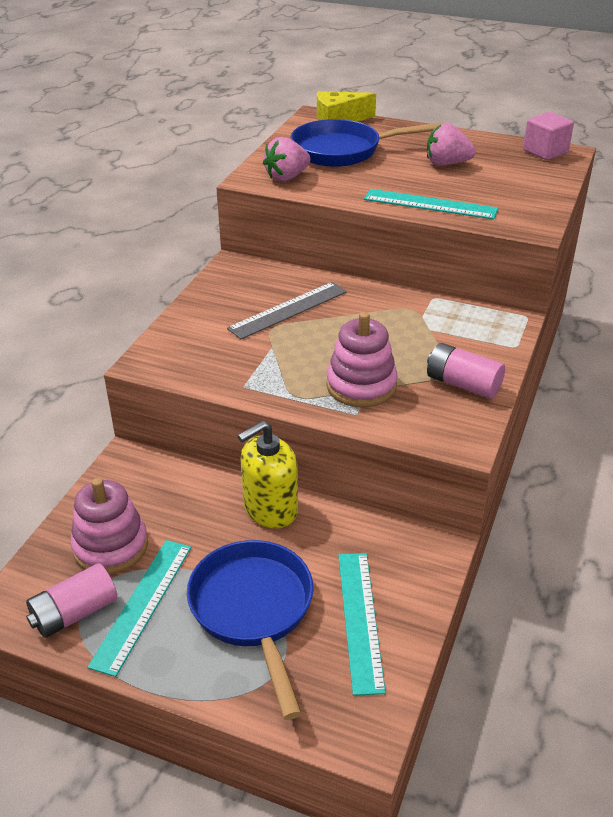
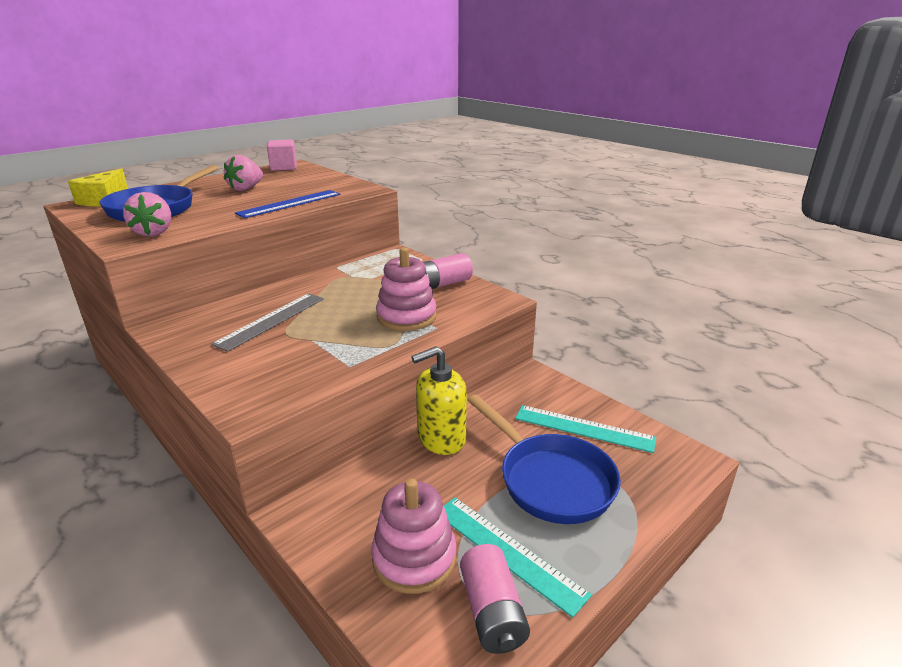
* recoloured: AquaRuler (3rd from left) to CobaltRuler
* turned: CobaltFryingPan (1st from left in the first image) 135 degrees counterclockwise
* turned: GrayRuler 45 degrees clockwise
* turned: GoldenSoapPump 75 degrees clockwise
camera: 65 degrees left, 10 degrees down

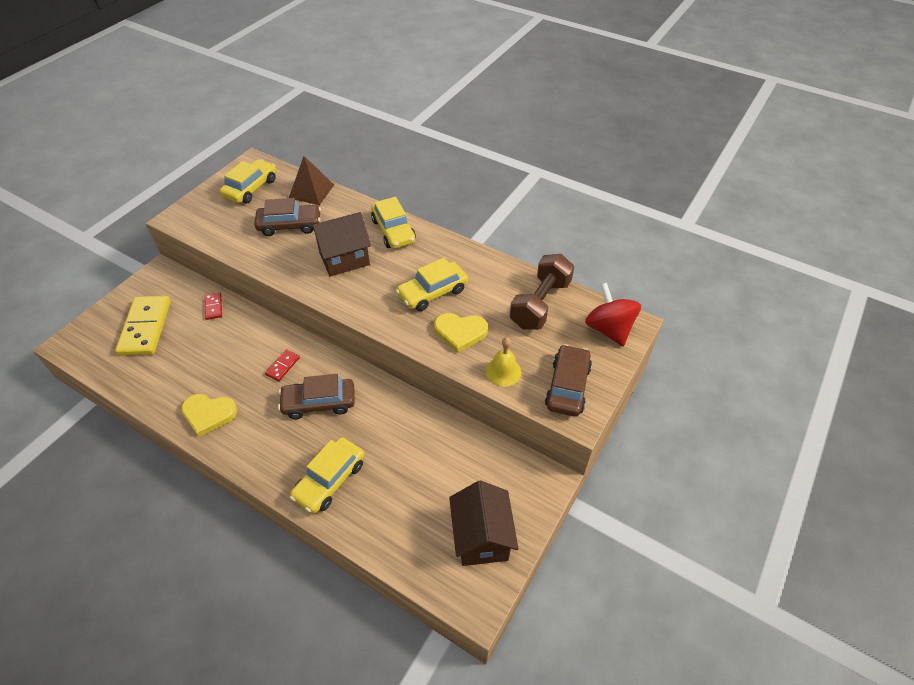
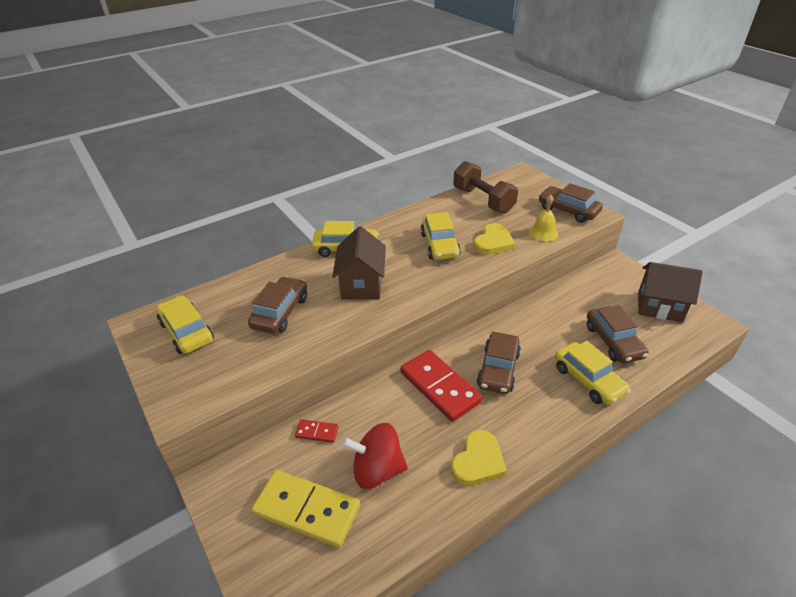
* removed: DarkBrownPyramid
* added: DarkBrownAutomobile (4th from left)
* moved: ScarletSpinningTop
* resized: ScarletDominoPiece (2nd from left) x2.17
camera: 65 degrees left, 10 degrees down

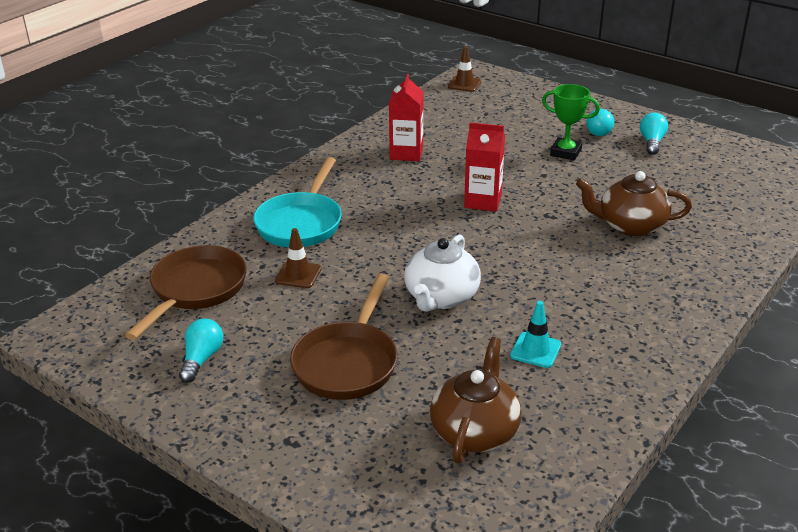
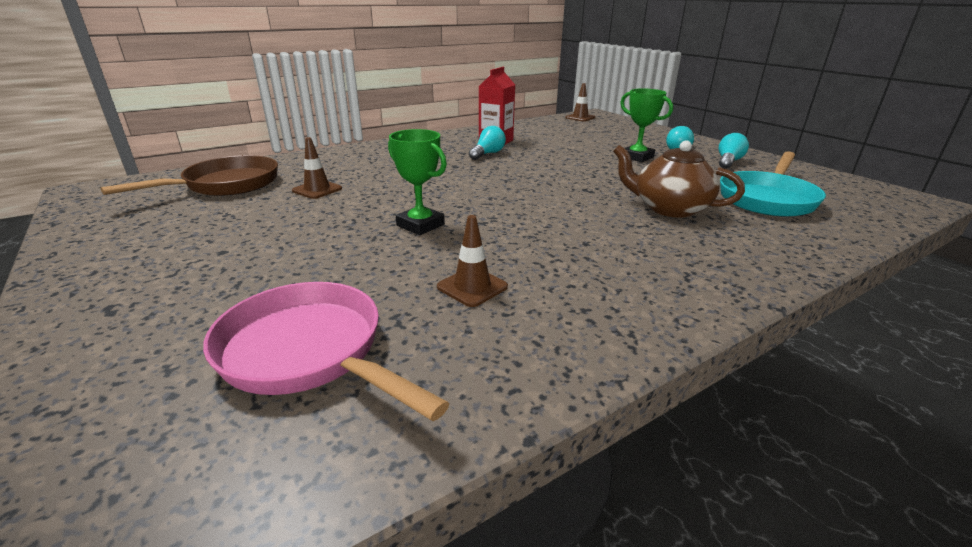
* removed: DarkBrownFryingPan (2nd from left)
* removed: ScarletJuiceCarton (2nd from left)
* moved: AquaLightbulb (1st from left)
* moved: AquaFryingPan
* replaced: SnowWhiteTeapot to EmeraldAwardCup (1st from left)
* replaced: DarkBrownTeapot (1st from left) to RosyFryingPan
* recoloured: AquaRoadCone to DarkBrownRoadCone (2nd from left)
camera: 20 degrees right, 5 degrees down

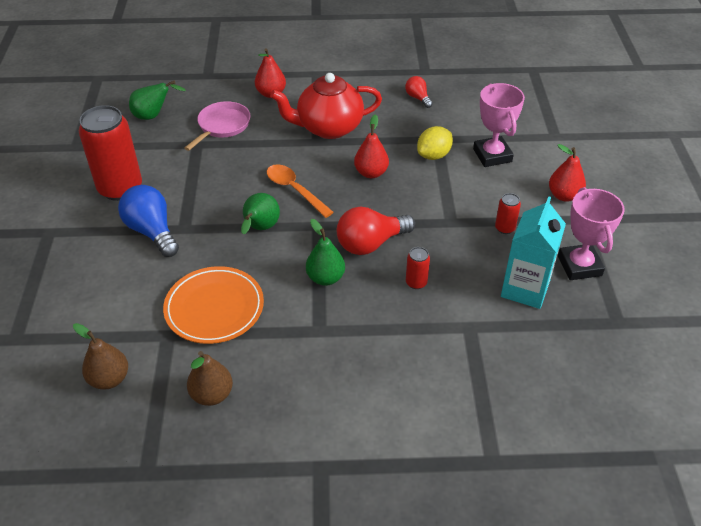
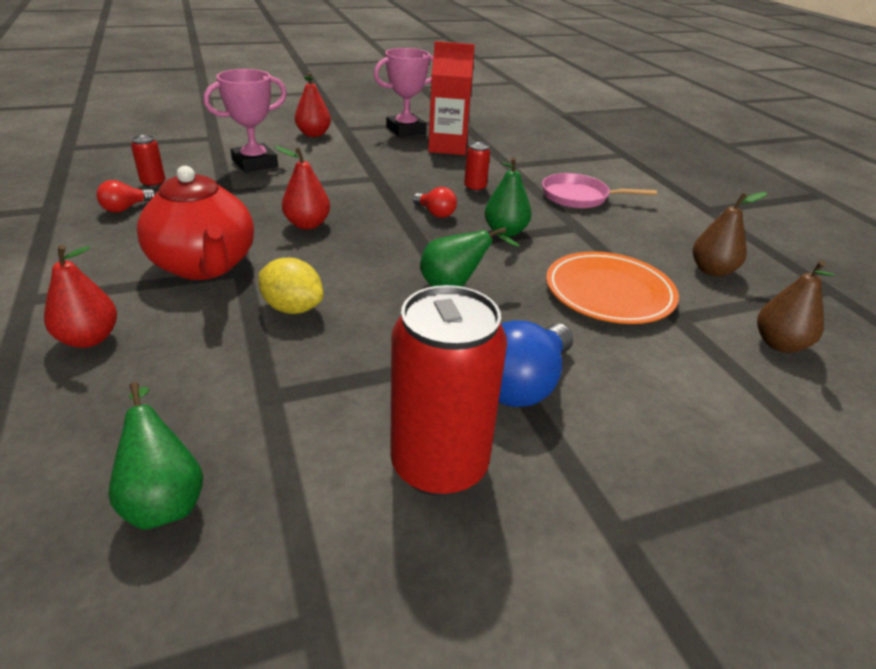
* removed: OrangeColouredSpoon
* moved: RosyFryingPan
* moved: GoldenToyLemon
* moved: ScarletTin (3rd from left in the first image) to ScarletTin (1st from left)
* recoloured: AquaJuiceCarton to ScarletJuiceCarton
* resized: ScarletLightbulb (1st from left in the first image) x0.54
camera: 110 degrees left, 10 degrees down

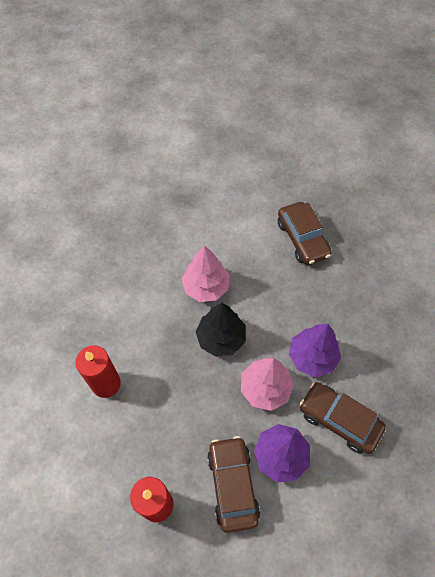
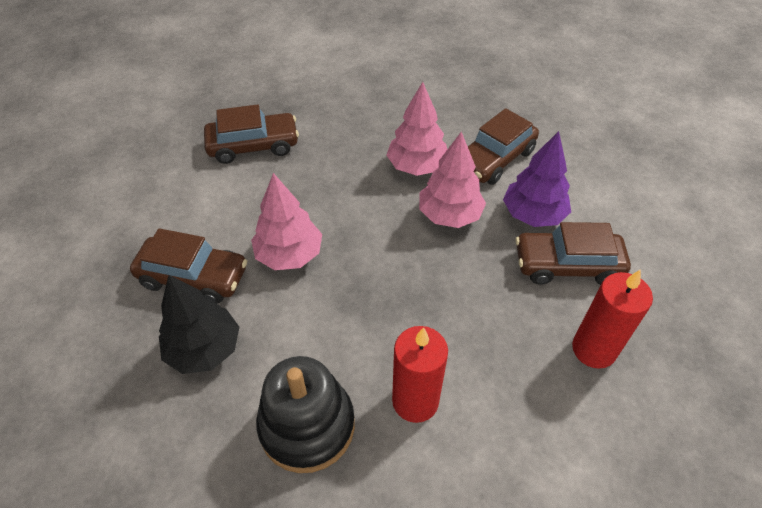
* added: DarkBrownAutomobile (1st from left)
* added: JetBlackRingStacker
* moved: JetBlackToyTree
* recoloured: PurpleToyTree (2nd from left) to RosyToyTree (2nd from left)
camera: 80 degrees left, 10 degrees down

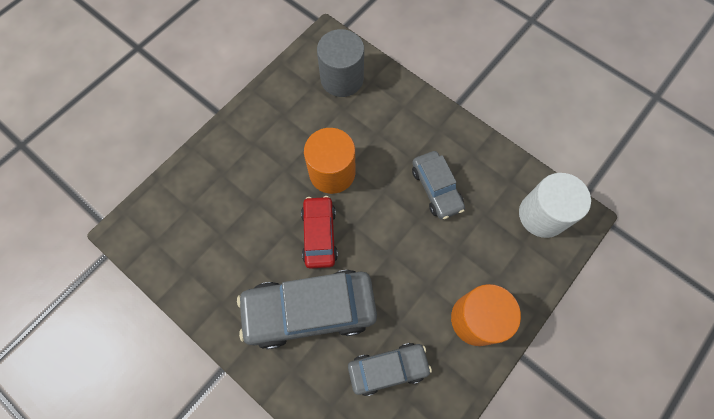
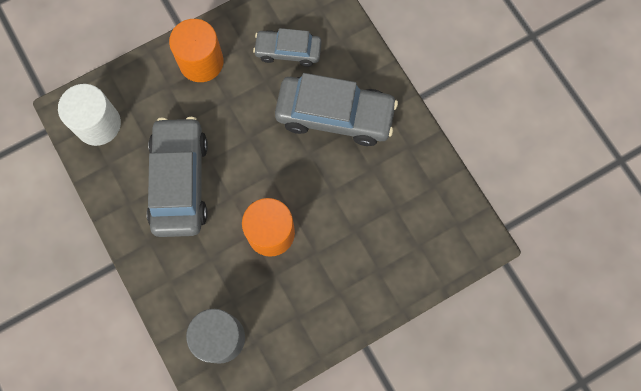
* removed: ScarletAutomobile
* resized: GrayAutomobile (3rd from left in the first image) x1.72
camera: 160 degrees left, 5 degrees up

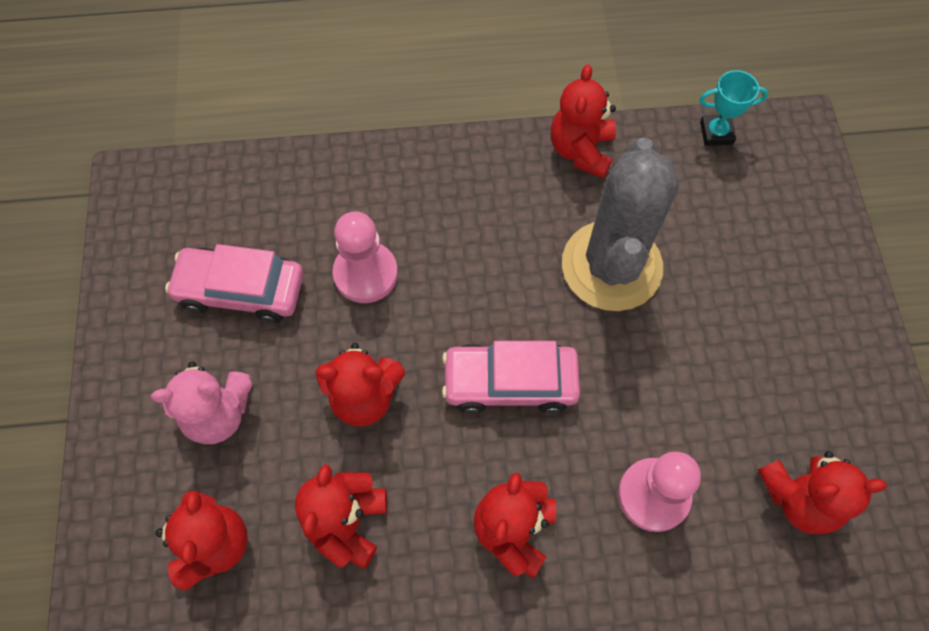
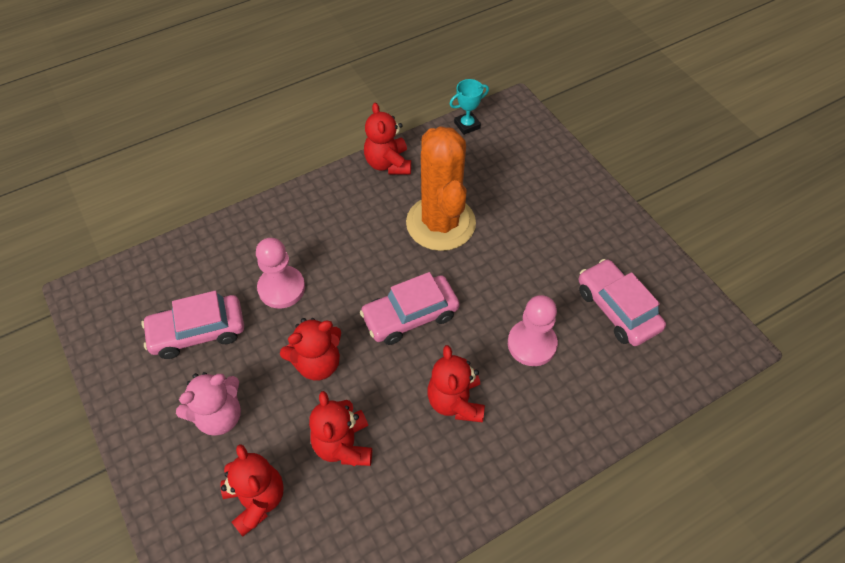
* replaced: ScarletTeddyBear (6th from left) to RosyAutomobile (3rd from left)
* recoloured: GrayPricklyPlant to OrangeColouredPricklyPlant
camera: 25 degrees left, 10 degrees down

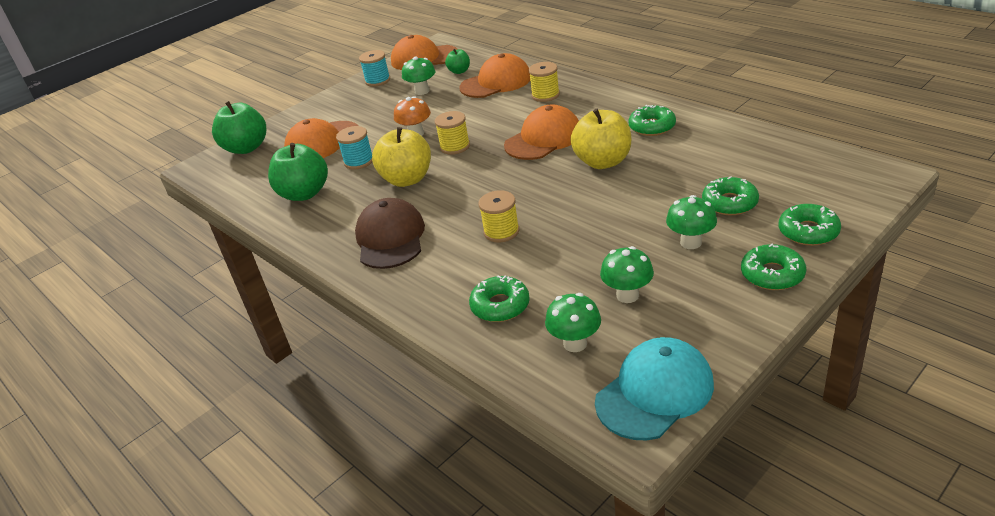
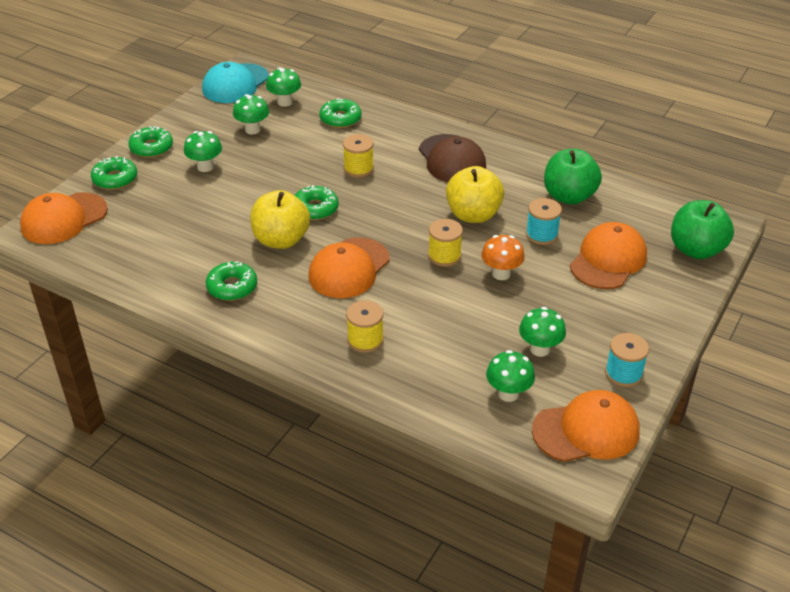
* moved: OrangeColouredPeakedCap (3rd from left in the first image) to OrangeColouredPeakedCap (1st from left)
* moved: EmeraldDonut (3rd from left in the first image) to EmeraldDonut (4th from left)
* replaced: EmeraldToyApple (3rd from left) to EmeraldMushroom (4th from left)
camera: 160 degrees right, 5 degrees up

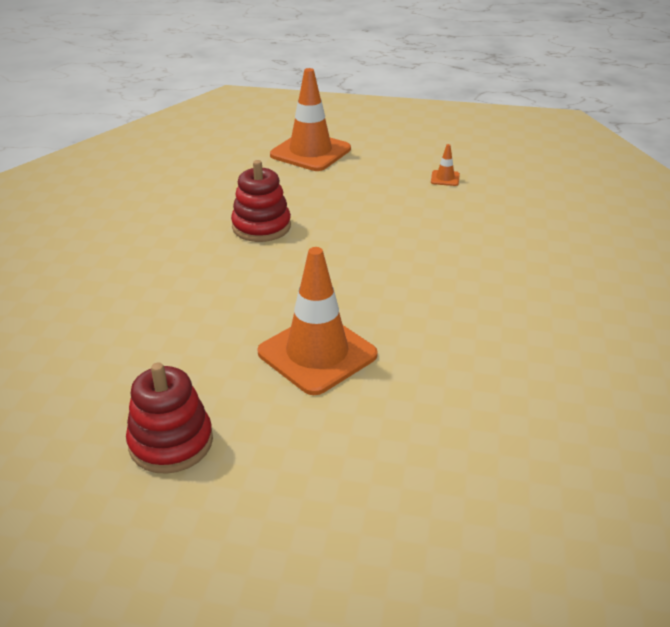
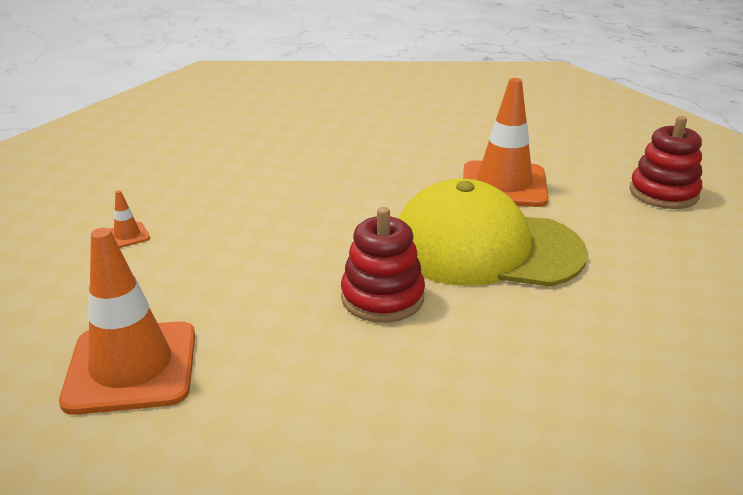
* added: GoldenPeakedCap
camera: 130 degrees left, 5 degrees down

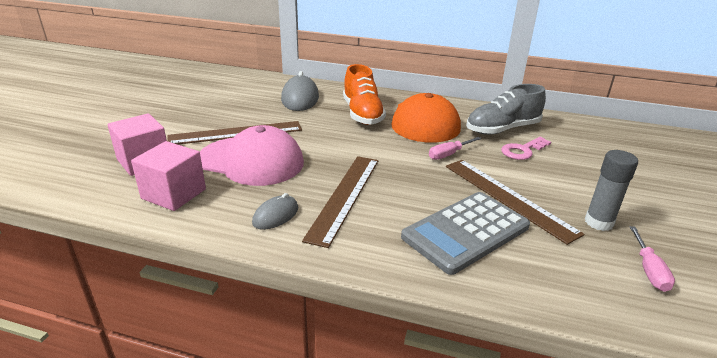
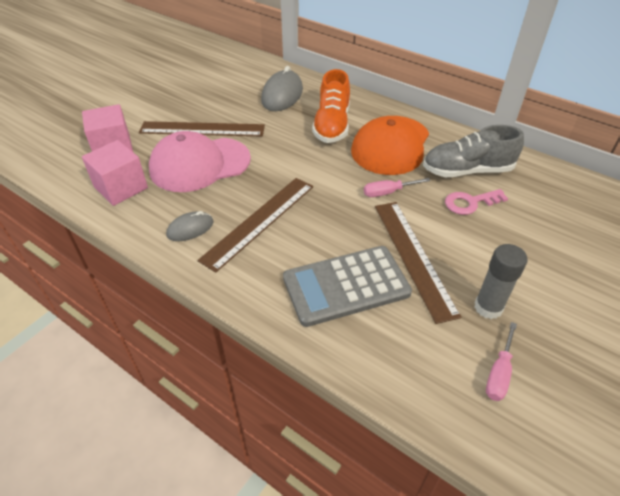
* turned: RosyPeakedCap 120 degrees clockwise
camera: 20 degrees right, 15 degrees up

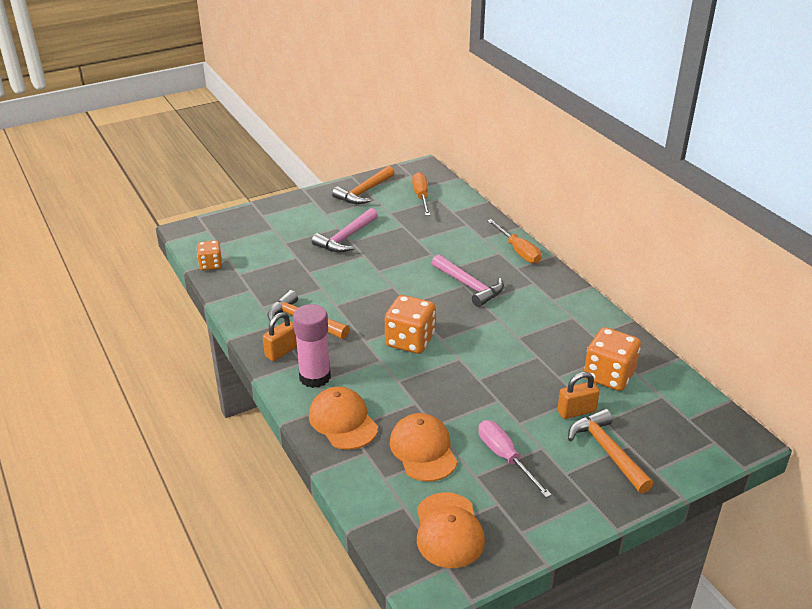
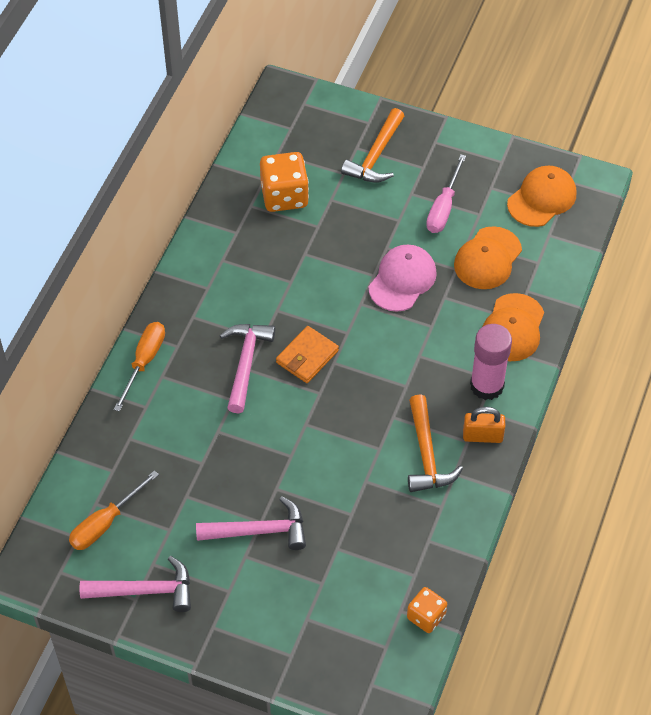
* removed: OrangeColouredGameDie (2nd from left)
* removed: OrangeColouredSmallLock (2nd from left)
* added: OrangeColouredWallet
* added: RosyPeakedCap
* recoloured: OrangeColouredCarpenter'sHammer (2nd from left) to RosyCarpenter'sHammer (1st from left)
camera: 130 degrees left, 20 degrees up

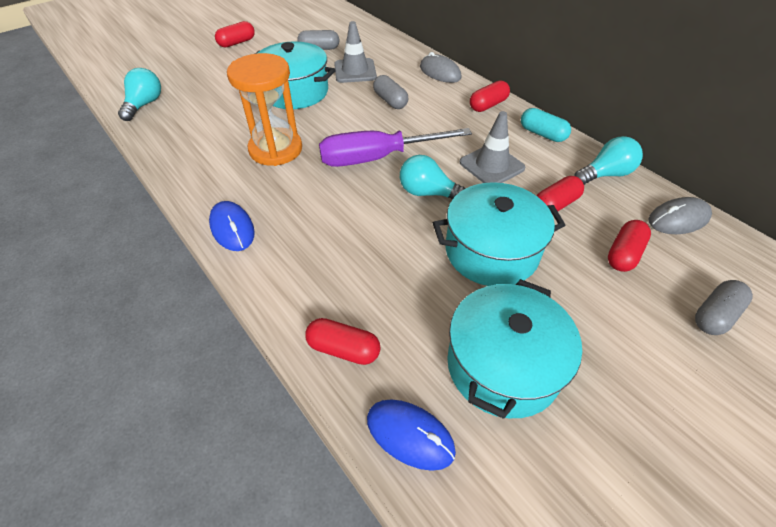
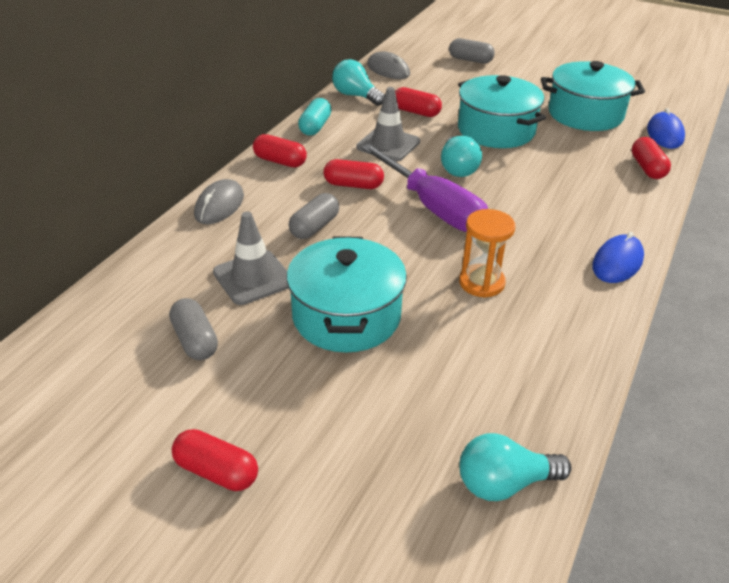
* moved: ScarletCapsule (5th from left in the first image) to ScarletCapsule (3rd from left)
* resized: OrangeColouredSandglass x0.64
camera: 115 degrees left, 10 degrees down

